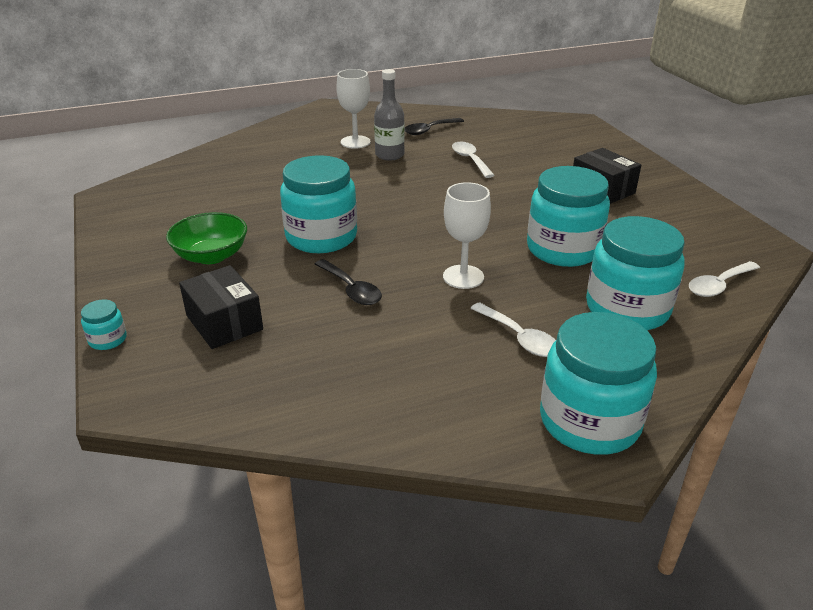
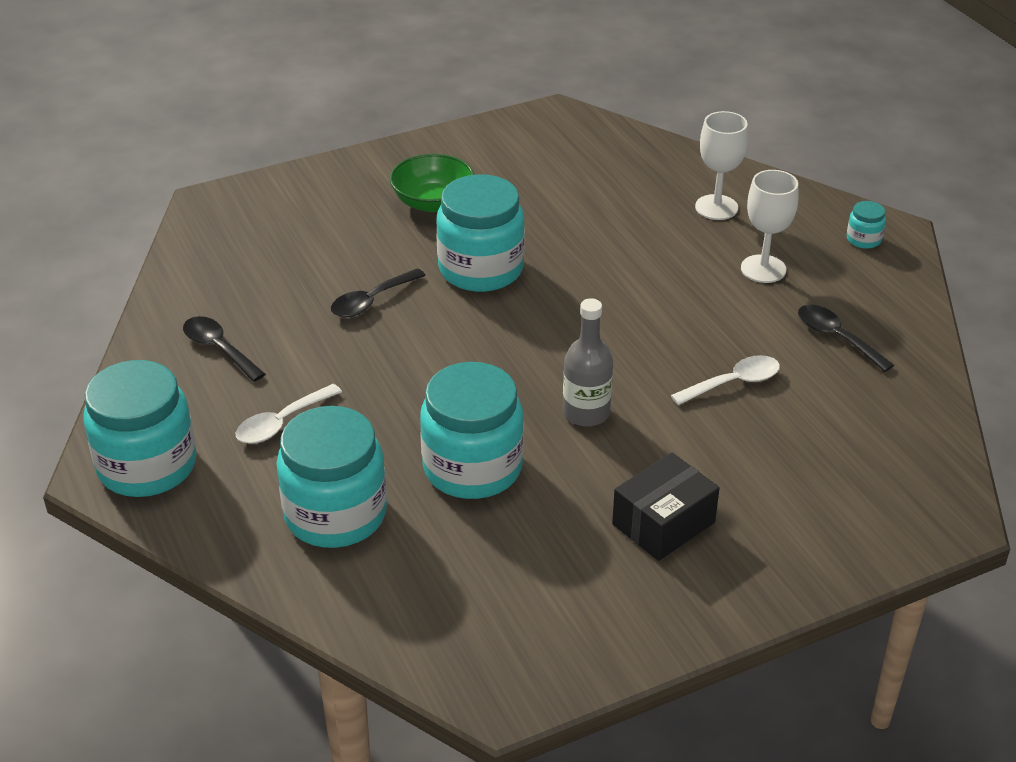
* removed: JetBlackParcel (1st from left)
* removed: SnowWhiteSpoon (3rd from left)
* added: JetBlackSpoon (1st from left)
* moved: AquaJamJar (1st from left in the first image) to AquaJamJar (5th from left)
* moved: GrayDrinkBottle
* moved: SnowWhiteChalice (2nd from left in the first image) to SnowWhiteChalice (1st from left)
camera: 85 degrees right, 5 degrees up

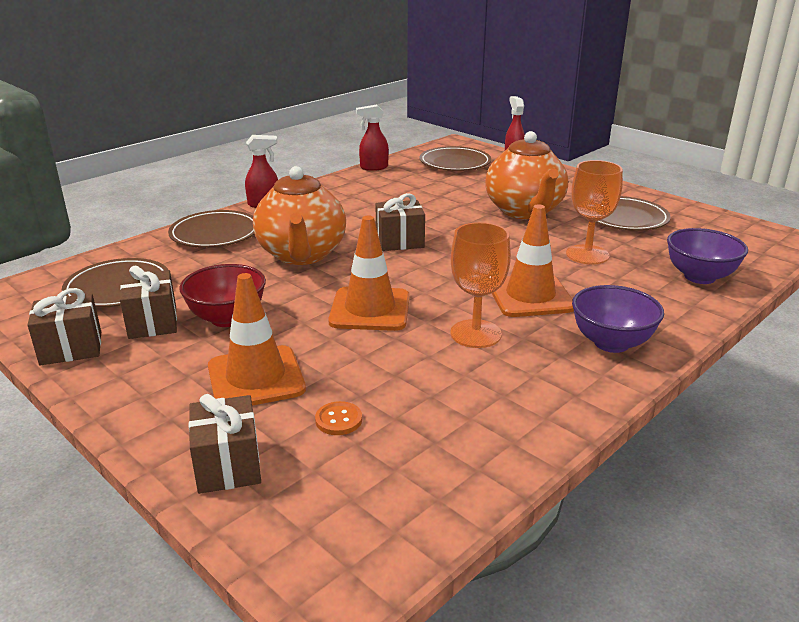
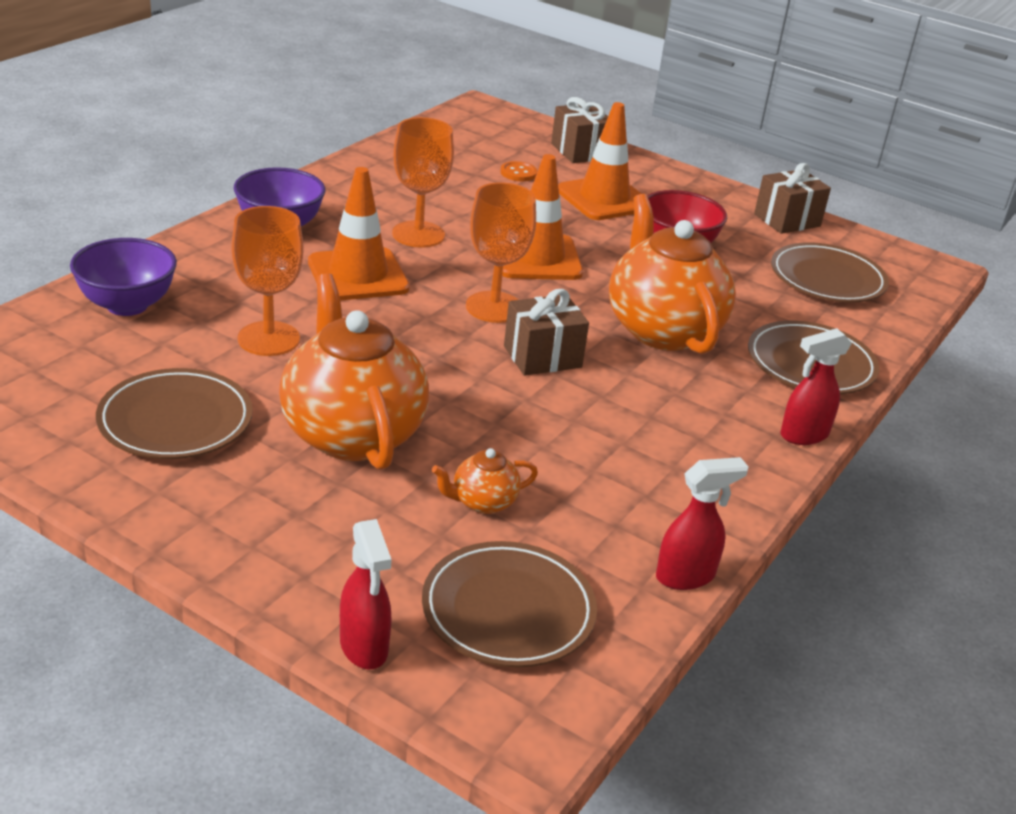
* removed: DarkBrownWrappedGift (2nd from left)
* added: OrangeColouredTeapot (2nd from left)
* added: OrangeColouredChalice (3rd from left)
camera: 165 degrees right, 5 degrees up

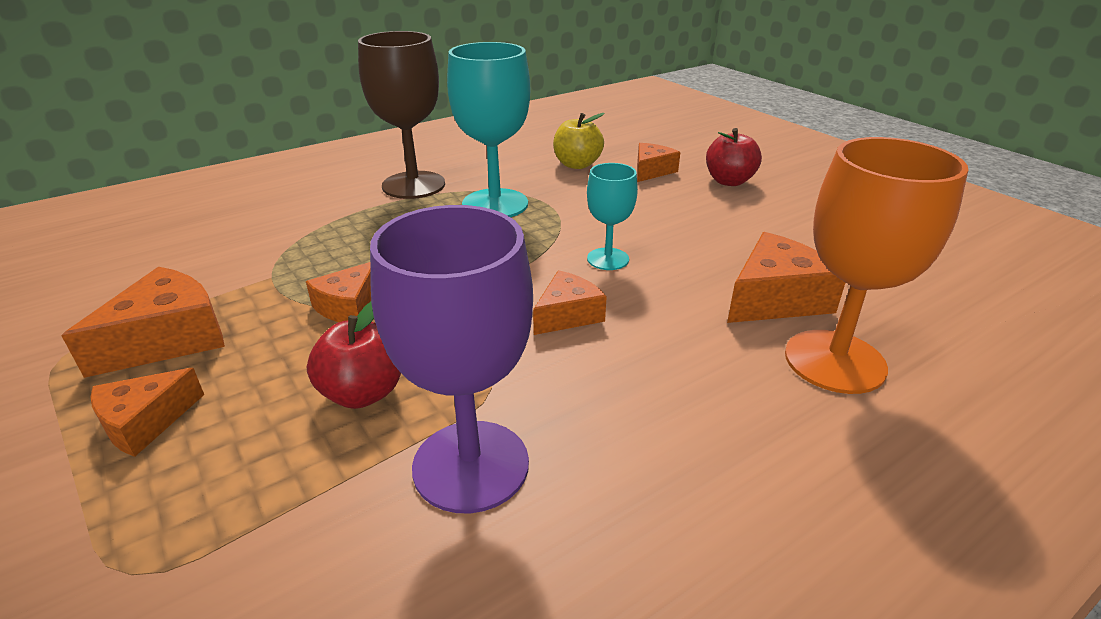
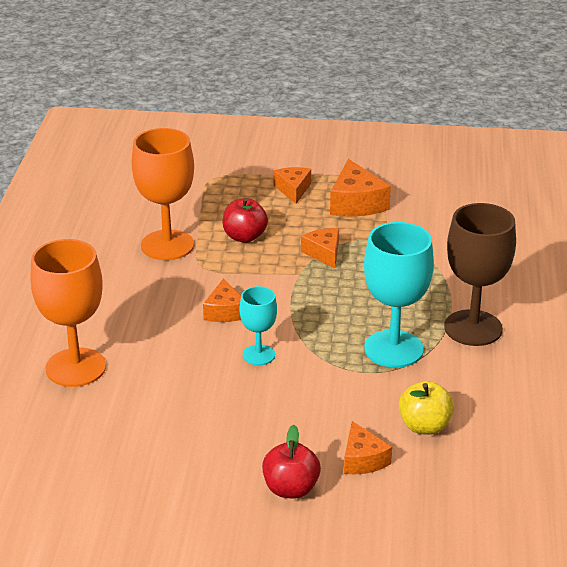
* removed: OrangeColouredPieceOfCheese (6th from left)
* recoloured: PurpleChalice to OrangeColouredChalice (2nd from left)
camera: 130 degrees right, 0 degrees up

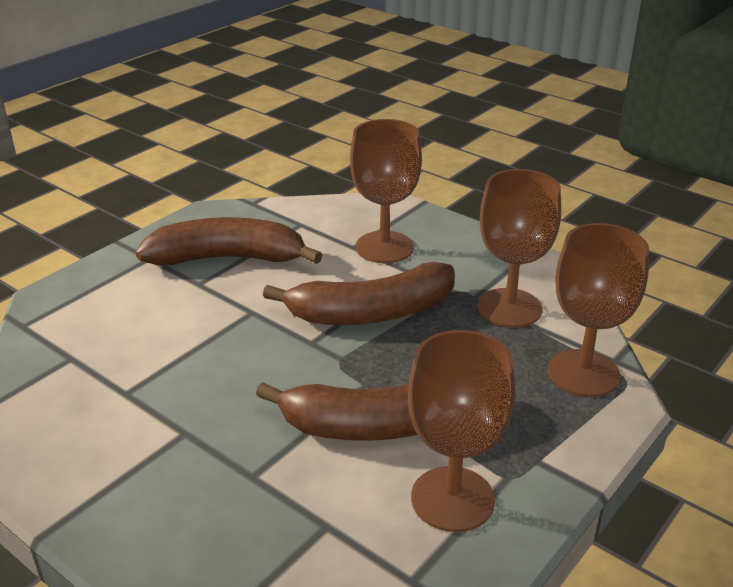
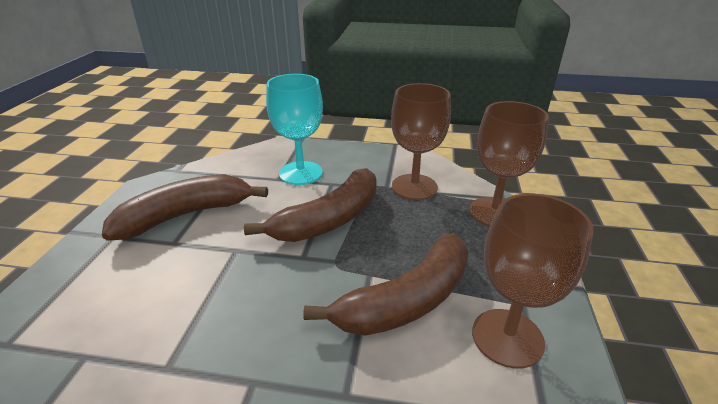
* recoloured: DarkBrownChalice (1st from left) to AquaChalice
camera: 30 degrees left, 0 degrees up

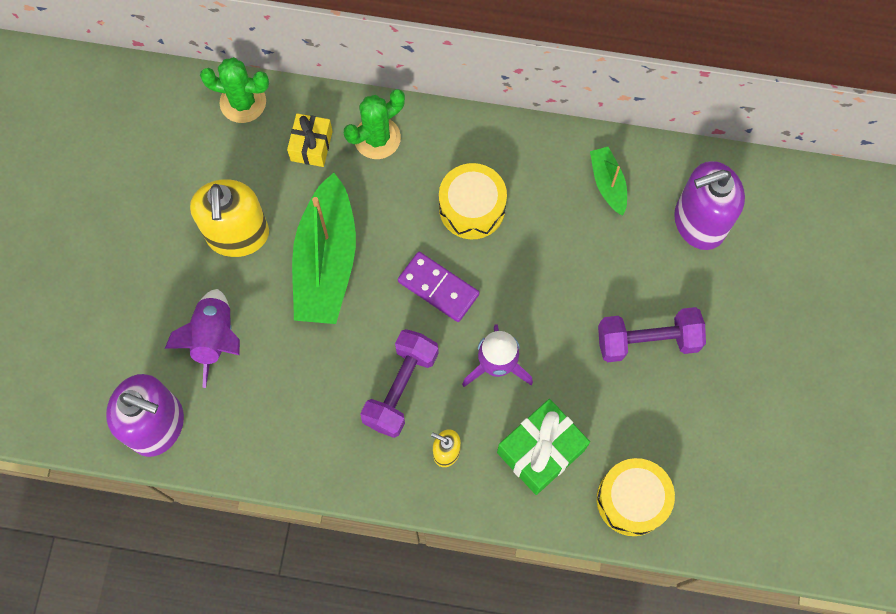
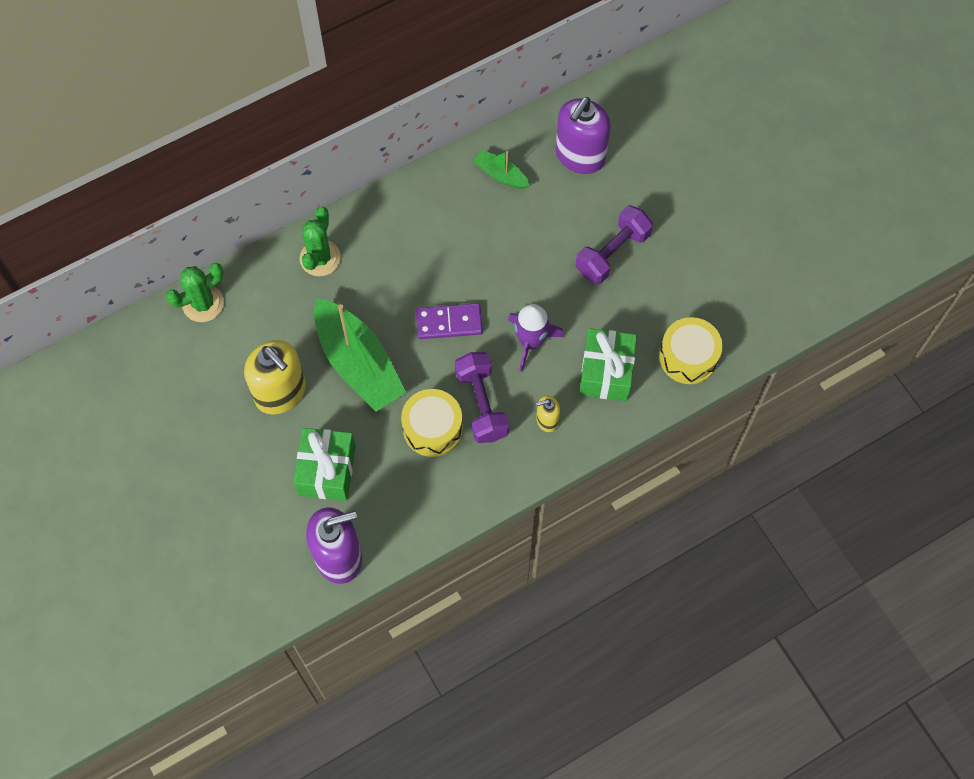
* removed: GoldenWrappedGift
* moved: GoldenDrum (1st from left)
* replaced: PurpleRocket (1st from left) to EmeraldWrappedGift (1st from left)
camera: 40 degrees left, 5 degrees down

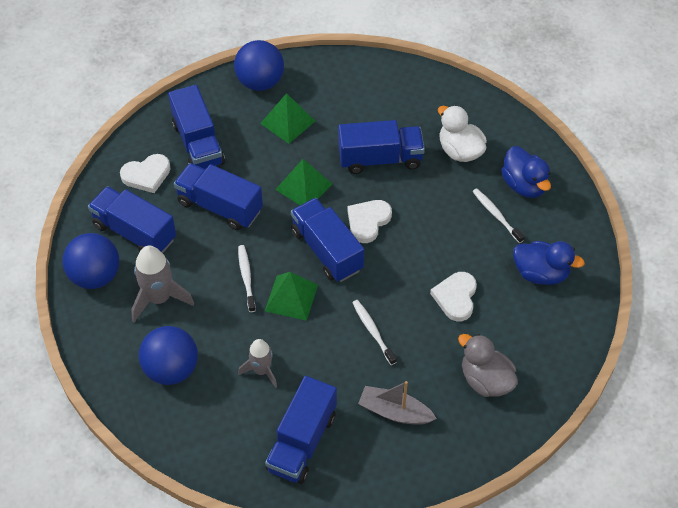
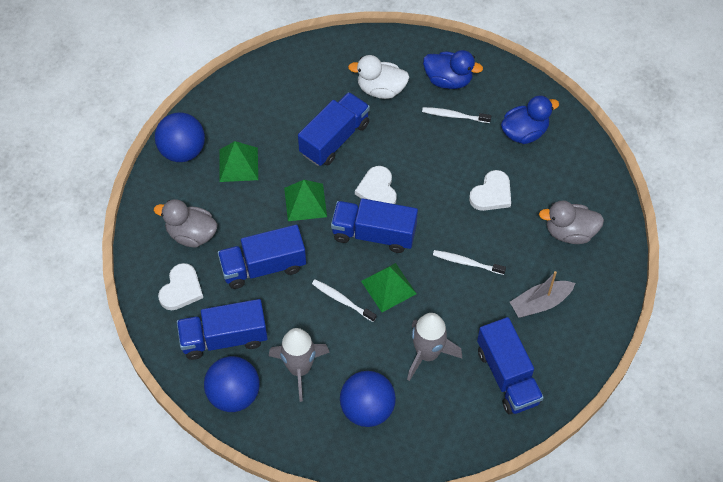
* replaced: CobaltTruck (2nd from left) to GrayDuck (1st from left)
* turned: SnowWhiteHeartShape (3rd from left) 105 degrees counterclockwise
* resized: GrayRocket (2nd from left) x1.56
camera: 45 degrees left, 5 degrees up

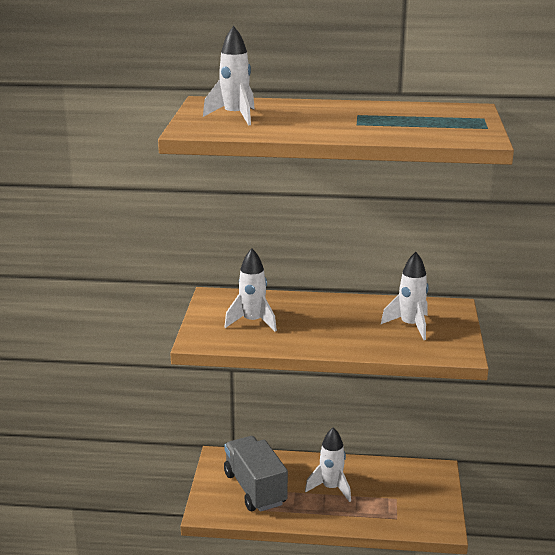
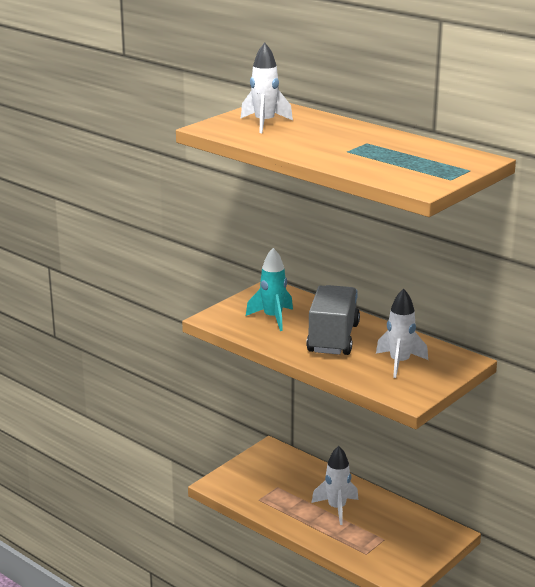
* moved: GrayTruck
* recoloured: SnowWhiteRocket (2nd from left) to AquaRocket
camera: 35 degrees right, 0 degrees up

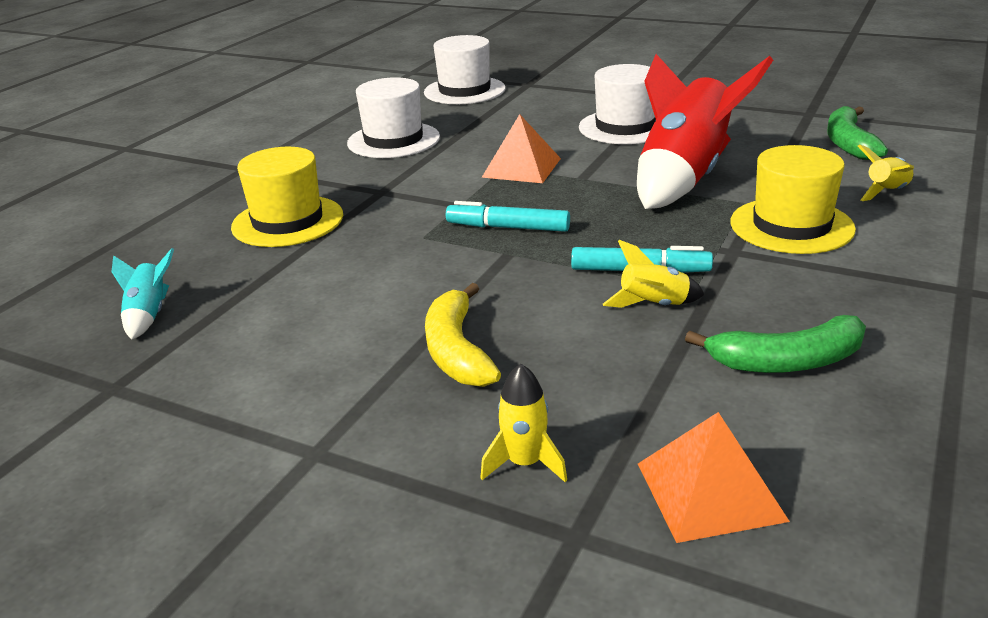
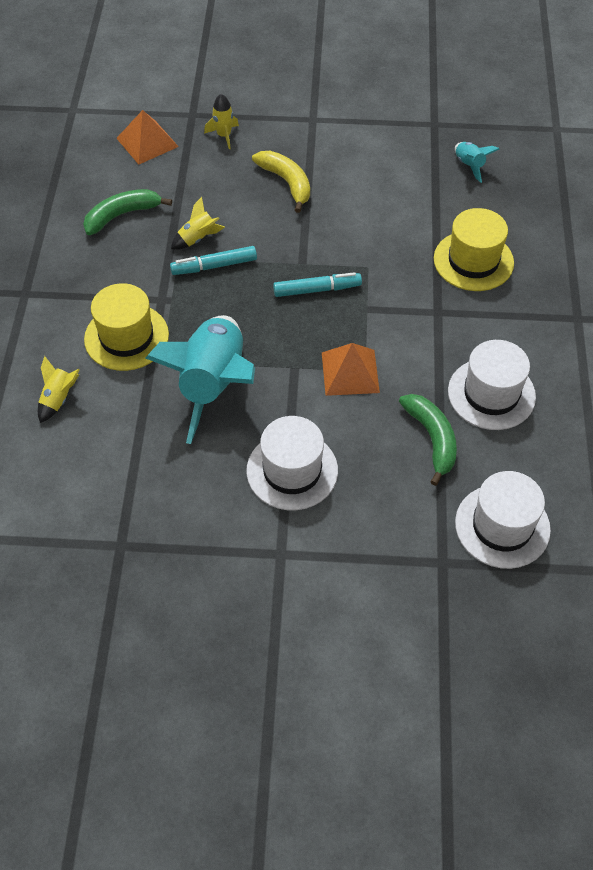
* moved: EmeraldToyBanana (2nd from left)
* recoloured: ScarletRocket to AquaRocket (1st from left)
camera: 155 degrees right, 25 degrees up

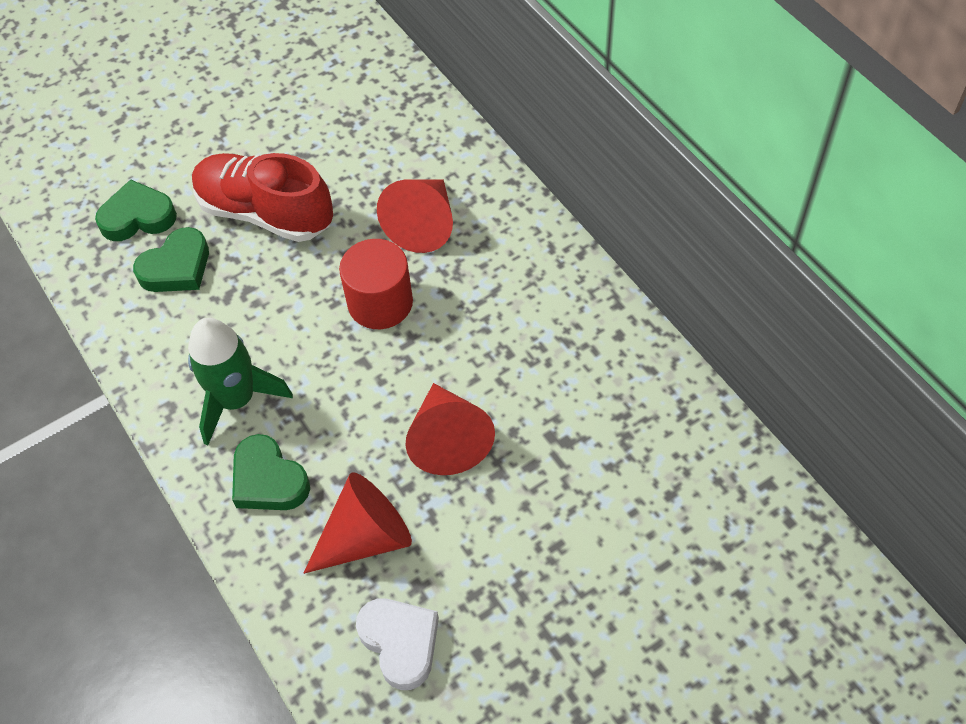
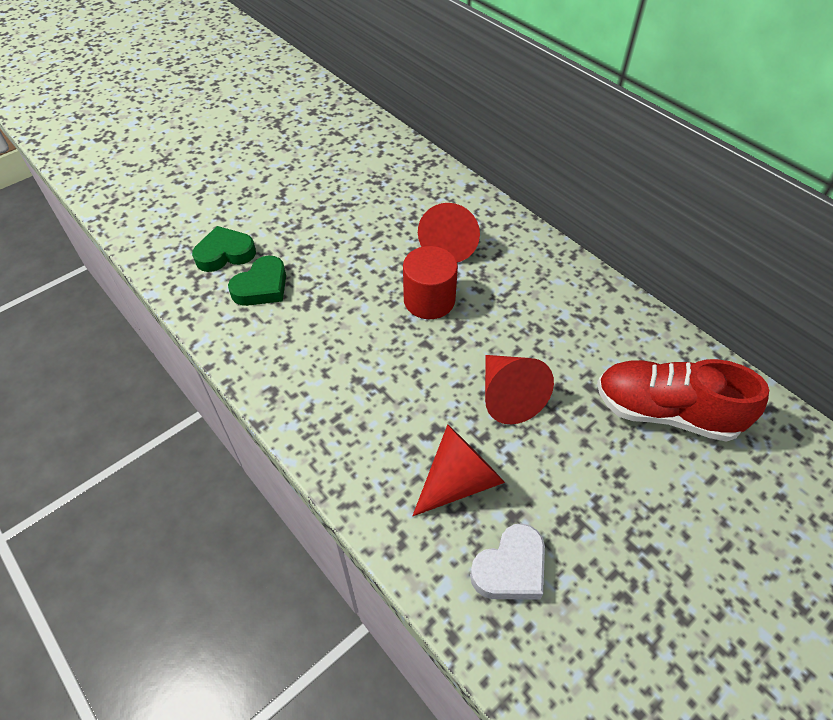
* removed: EmeraldRocket
* removed: EmeraldHeartShape (3rd from left)
* moved: ScarletLaceUpShoe
* turned: SnowWhiteHeartShape 90 degrees clockwise
camera: 10 degrees left, 5 degrees down

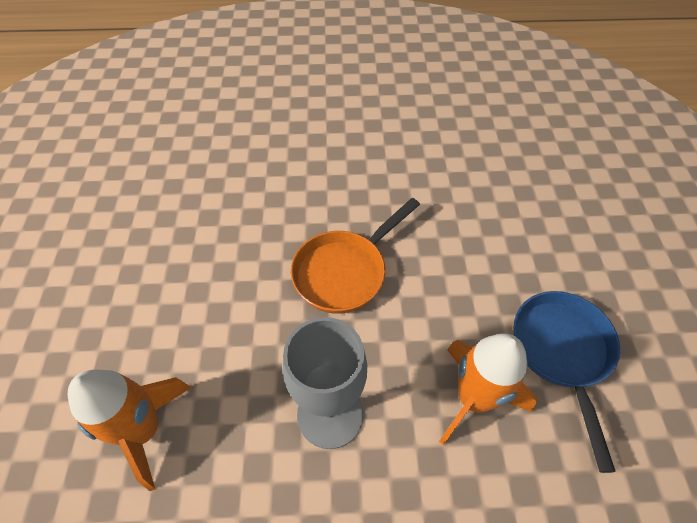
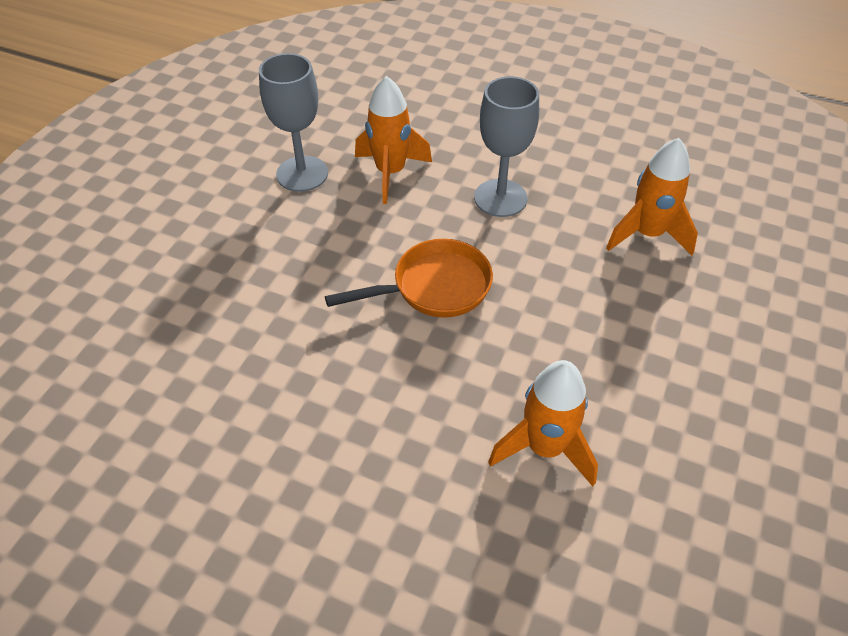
* added: OrangeColouredRocket (2nd from left)
* replaced: CobaltFryingPan to GrayChalice (1st from left)
camera: 155 degrees left, 5 degrees down

